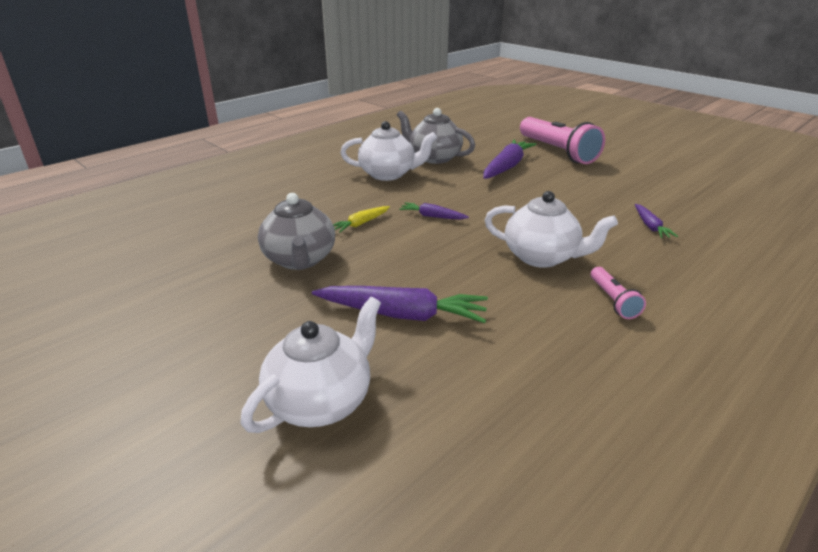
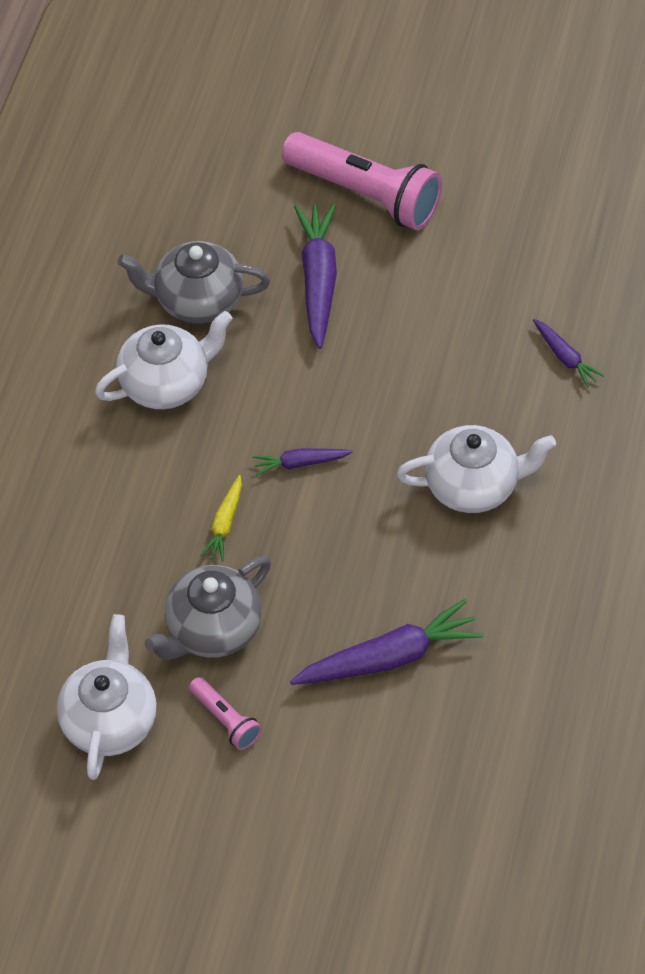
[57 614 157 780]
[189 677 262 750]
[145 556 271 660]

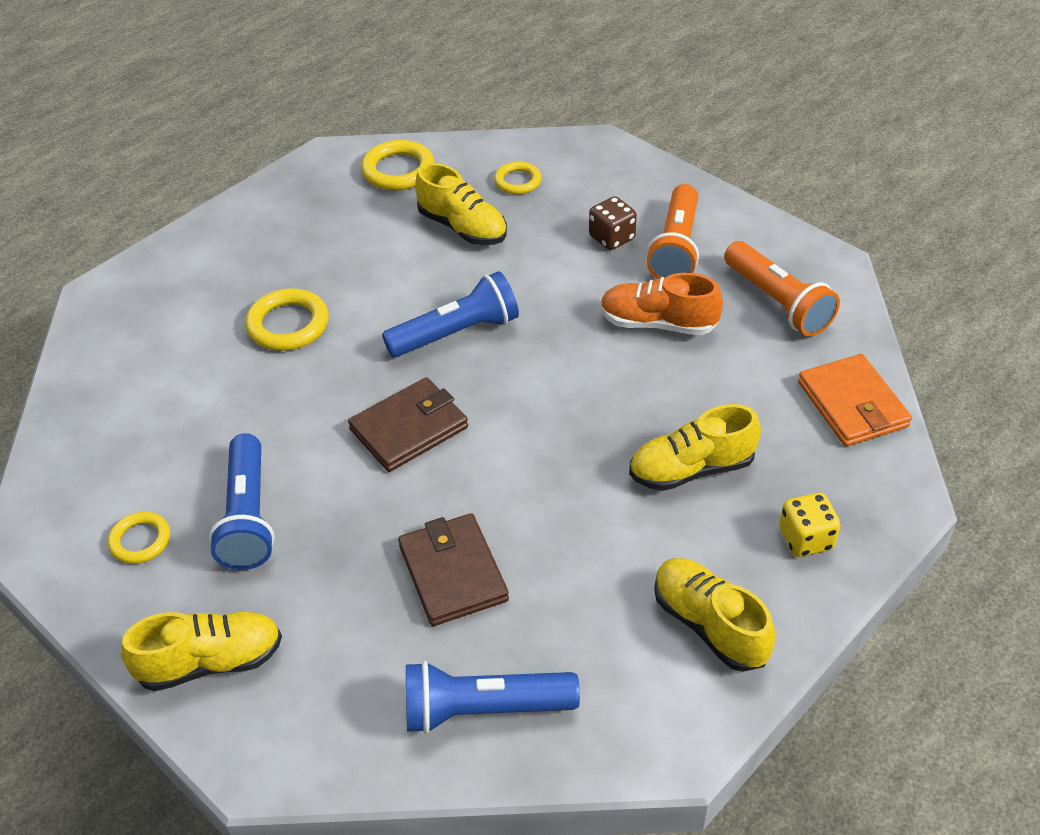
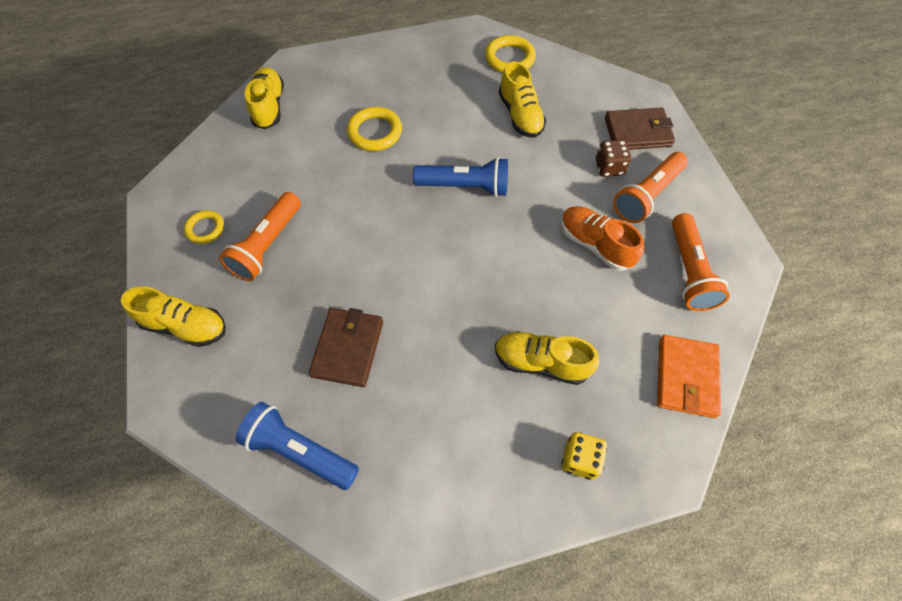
[494 162 541 194] (first image)
[605 107 675 150]
[245 67 284 129]
[219 192 301 281]

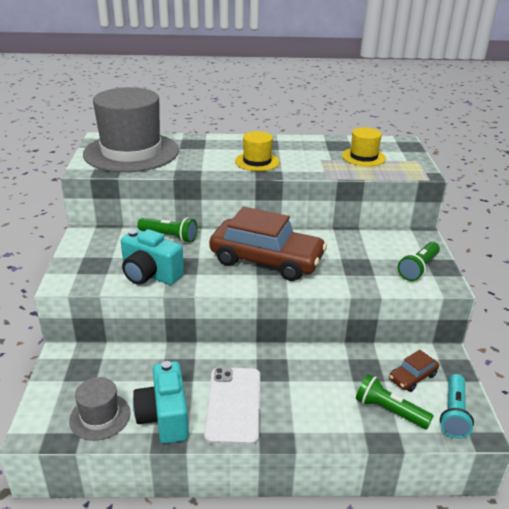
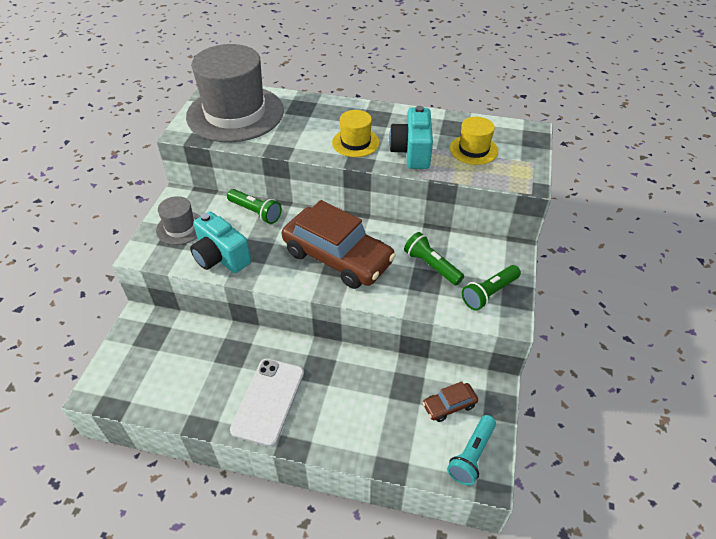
[156 196 201 245]
[389 106 433 169]
[404 232 464 285]

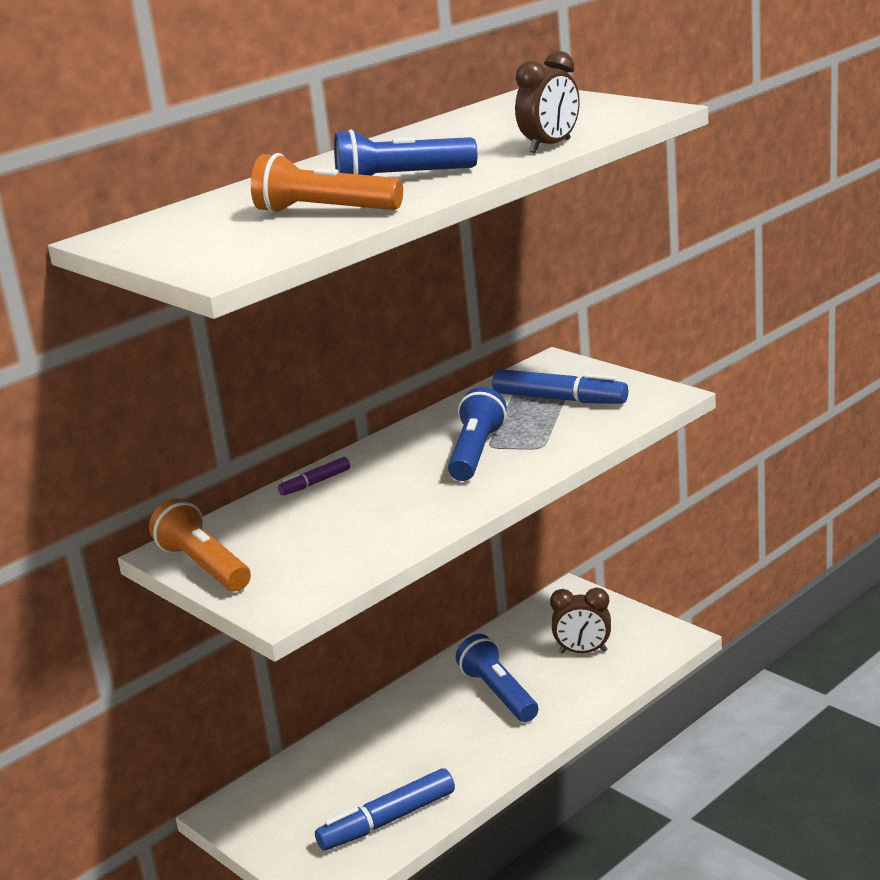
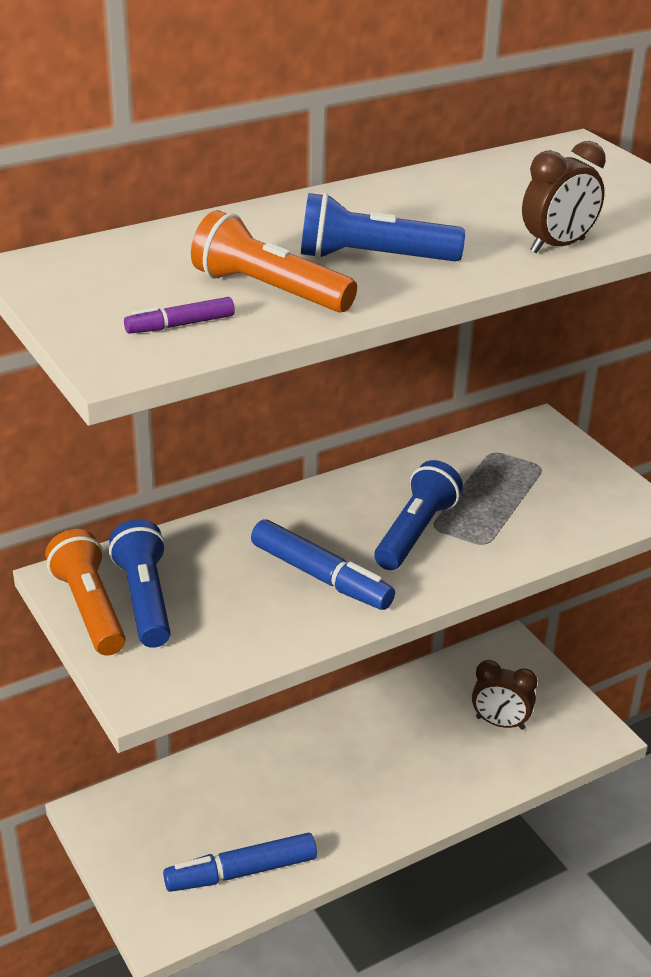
[124 297 235 334]
[109 519 171 648]
[251 519 395 610]

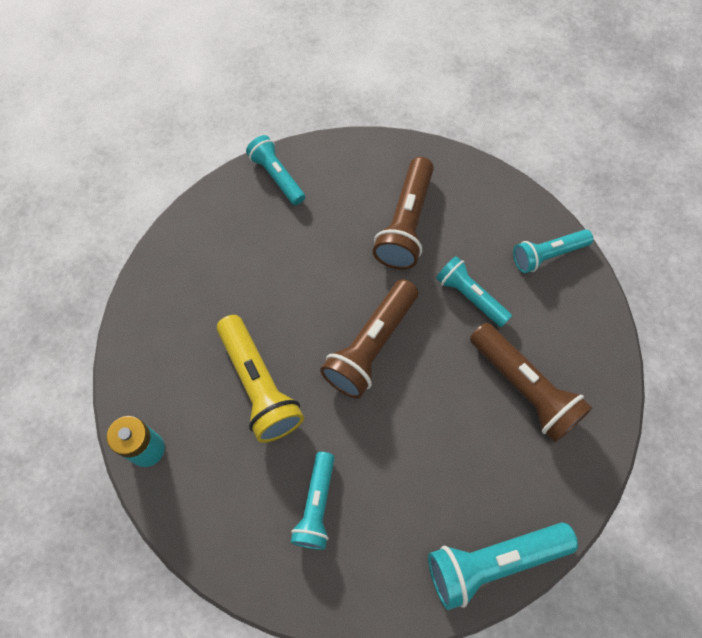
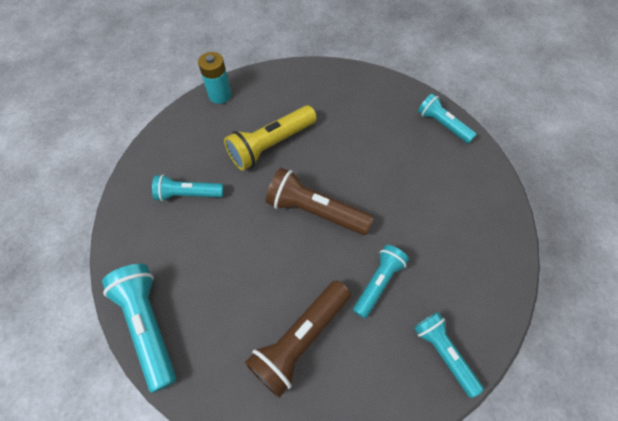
[373 157 434 270] (first image)
[418 93 477 144]

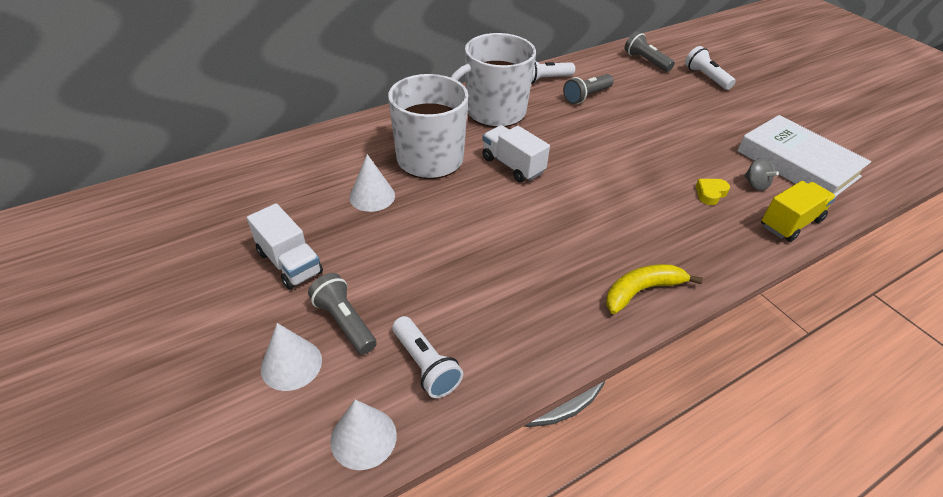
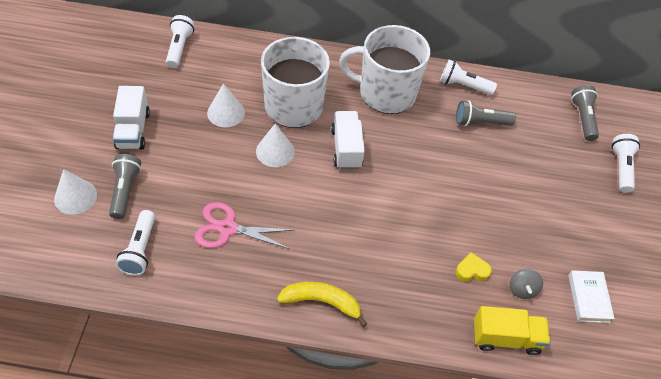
[166 15 195 68]
[194 202 293 249]
[256 123 295 167]
[568 270 615 323]

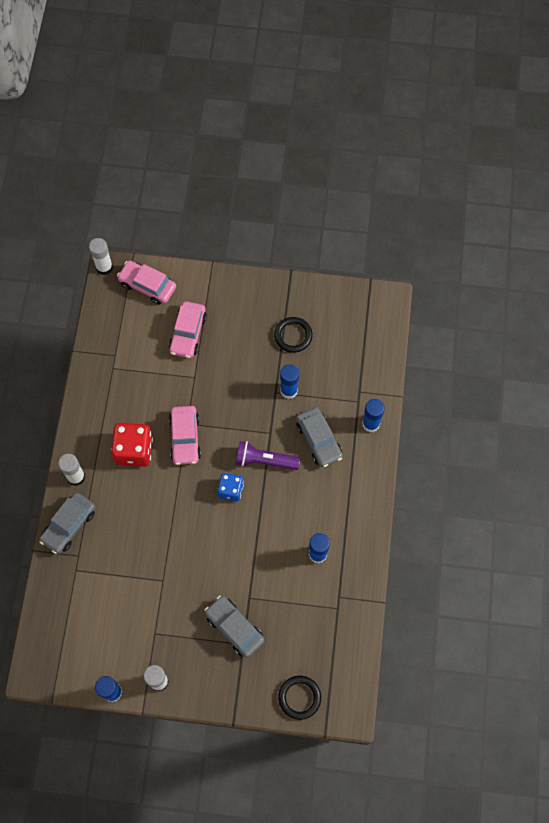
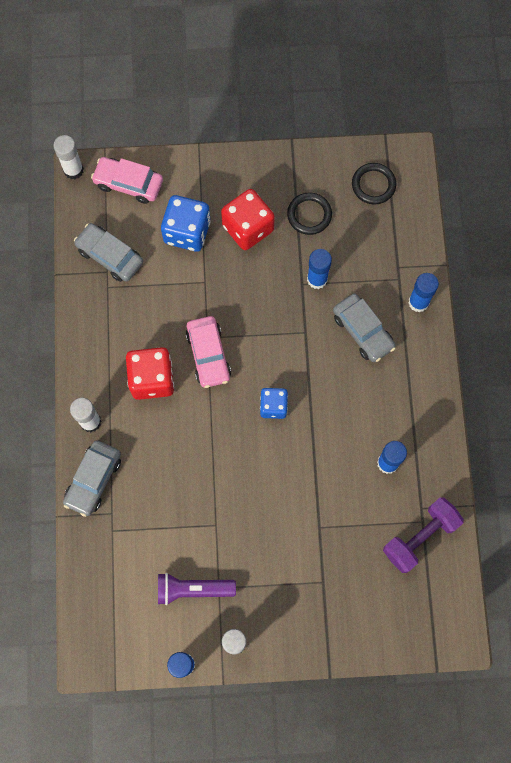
[221 189 275 250]
[383 497 464 573]
[74 223 143 282]
[158 573 236 605]
[352 163 396 204]
[161 195 211 252]

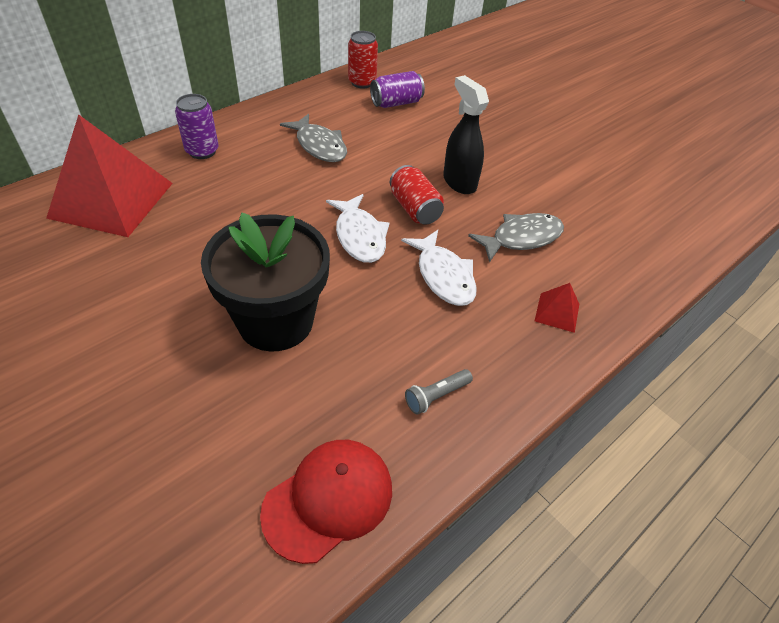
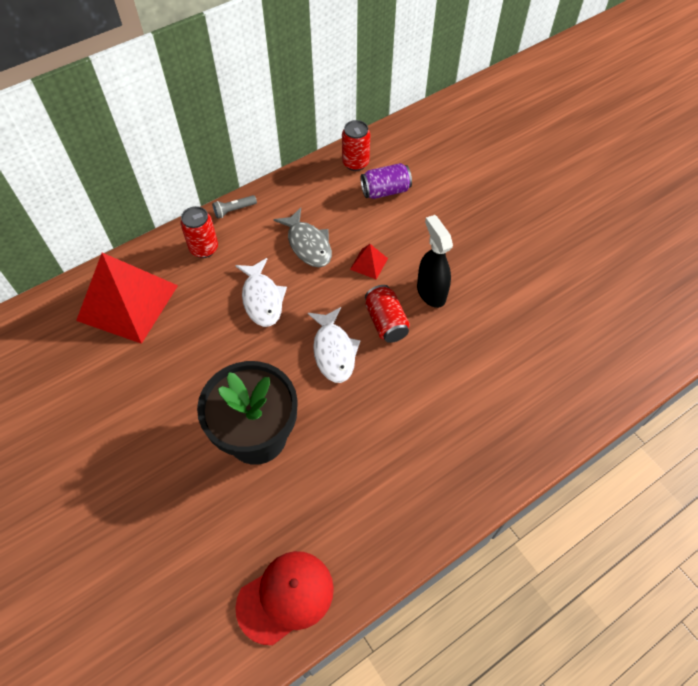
[468 213 564 263] (first image)
[235 258 287 327]
[212 195 257 219]
[350 244 388 280]
[180 206 218 258]

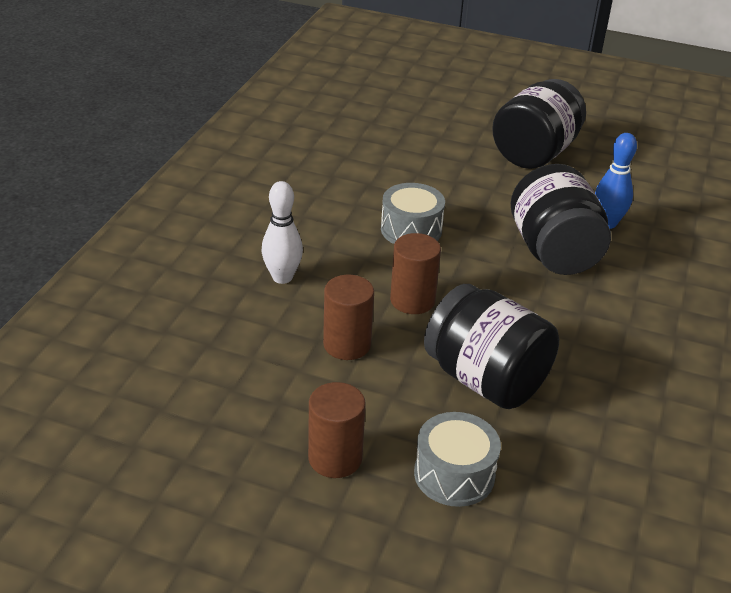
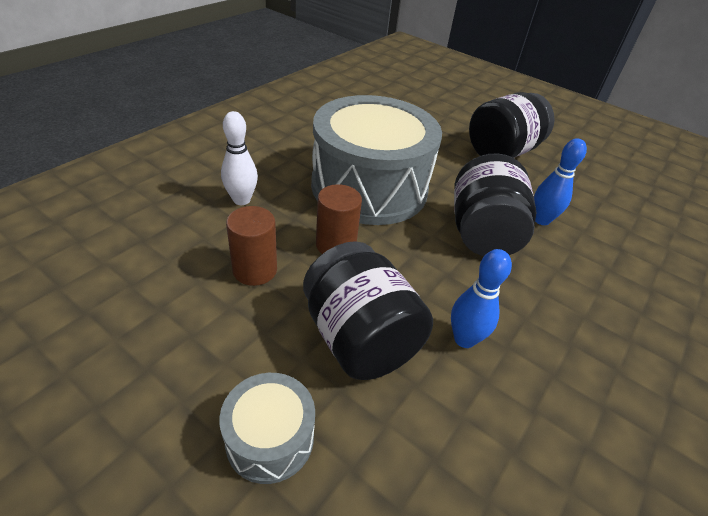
[308 382 366 478] (first image)
[451 249 512 348]
[311 95 442 225]

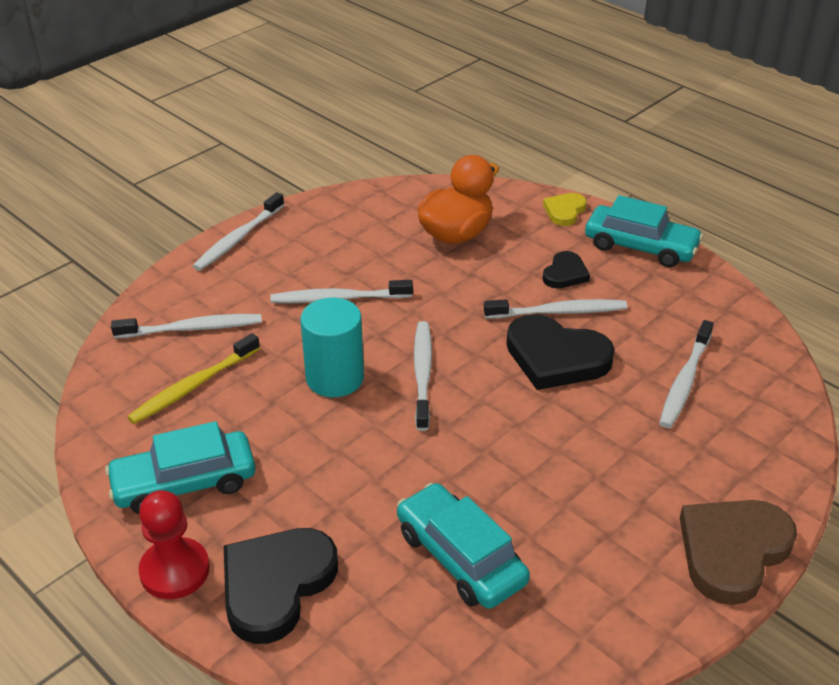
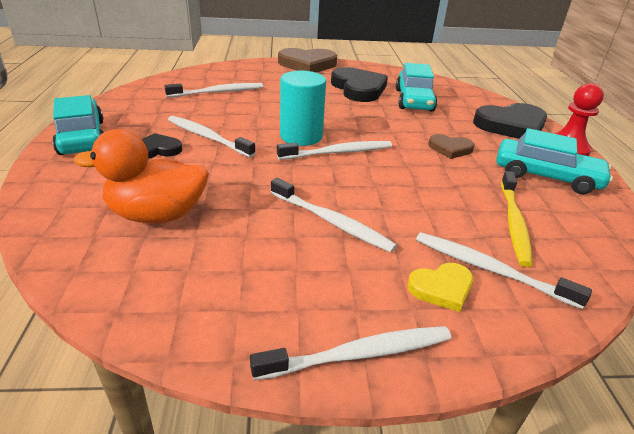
[428 134 475 159]
[280 71 326 146]
[331 67 388 102]
[407 263 473 312]
[501 171 532 267]
[277 141 392 160]

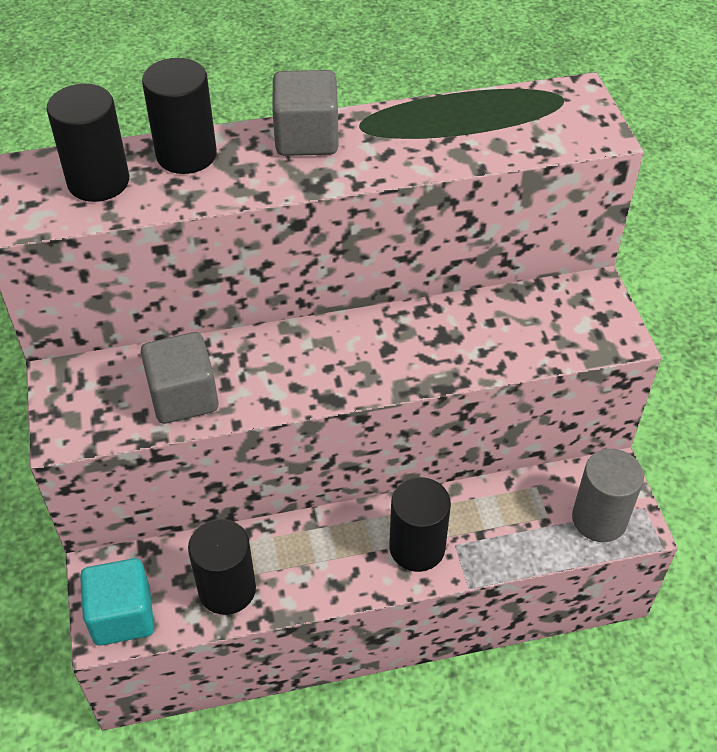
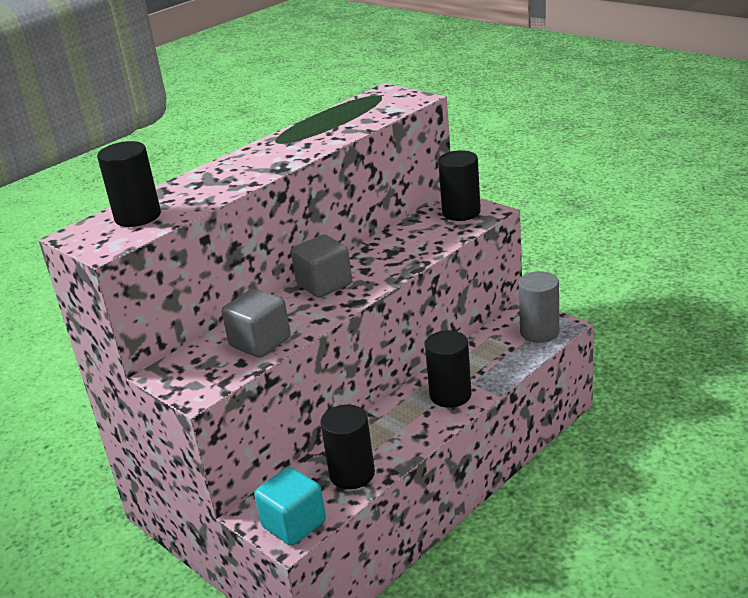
[438 150 481 221]
[291 234 352 298]

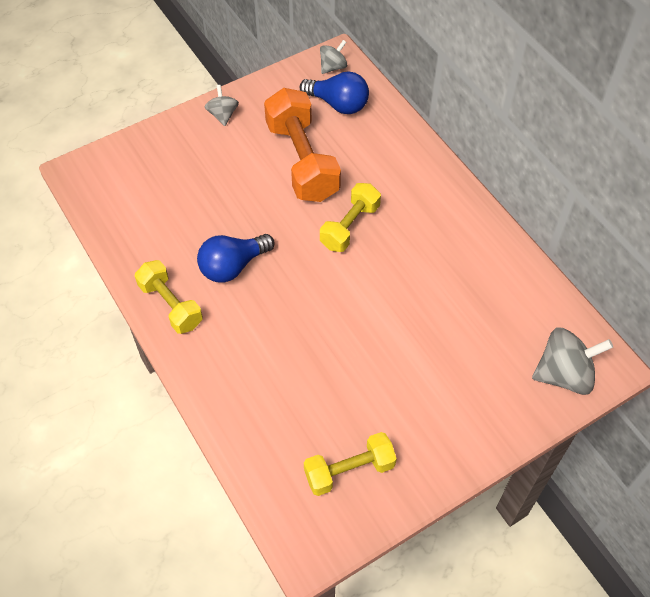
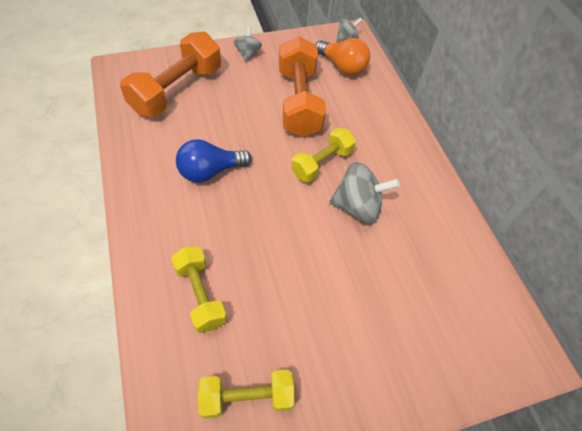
[120 31 221 117]
[171 246 227 333]
[329 162 400 224]
[316 38 370 75]

